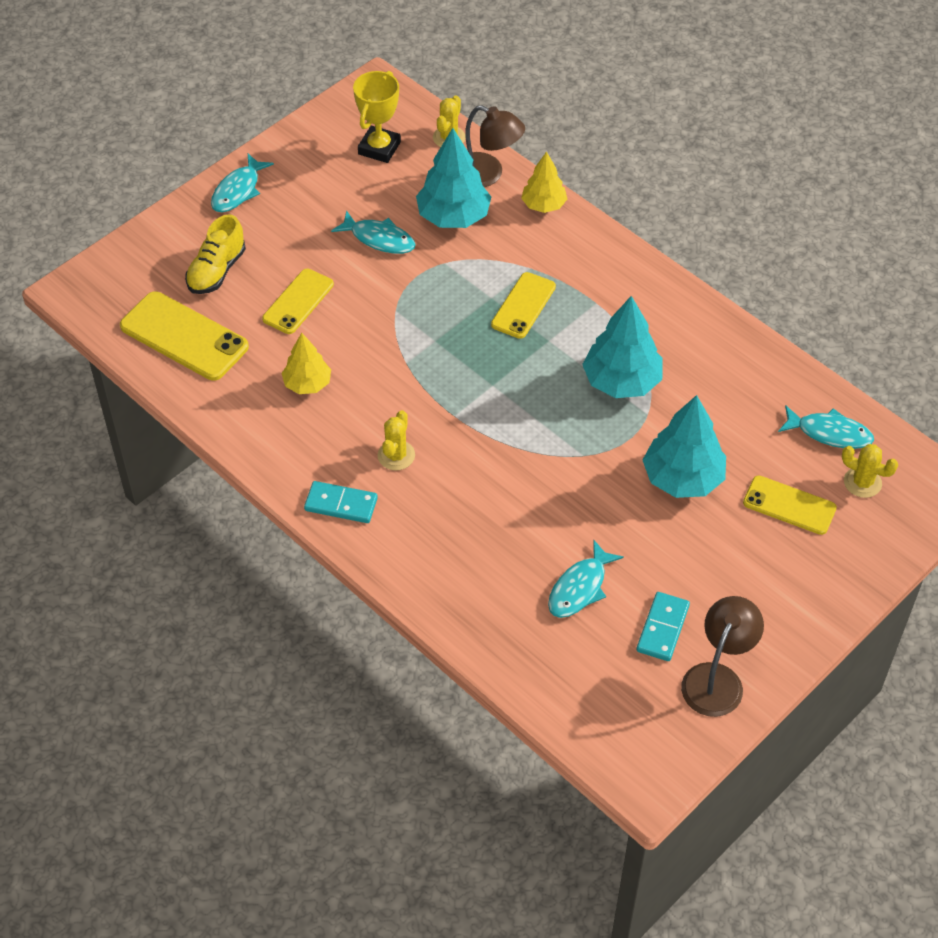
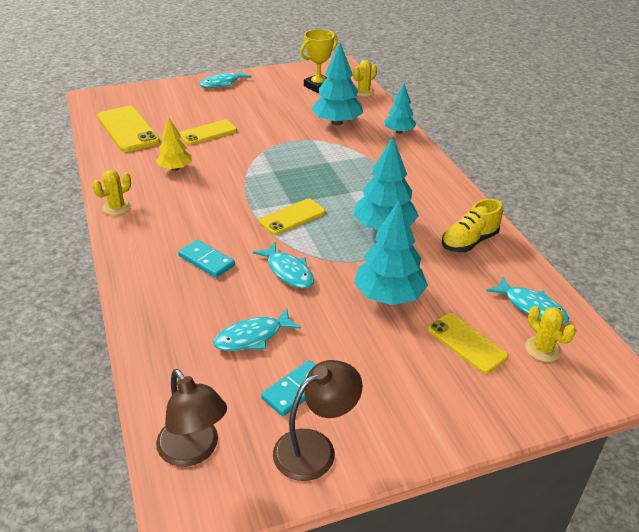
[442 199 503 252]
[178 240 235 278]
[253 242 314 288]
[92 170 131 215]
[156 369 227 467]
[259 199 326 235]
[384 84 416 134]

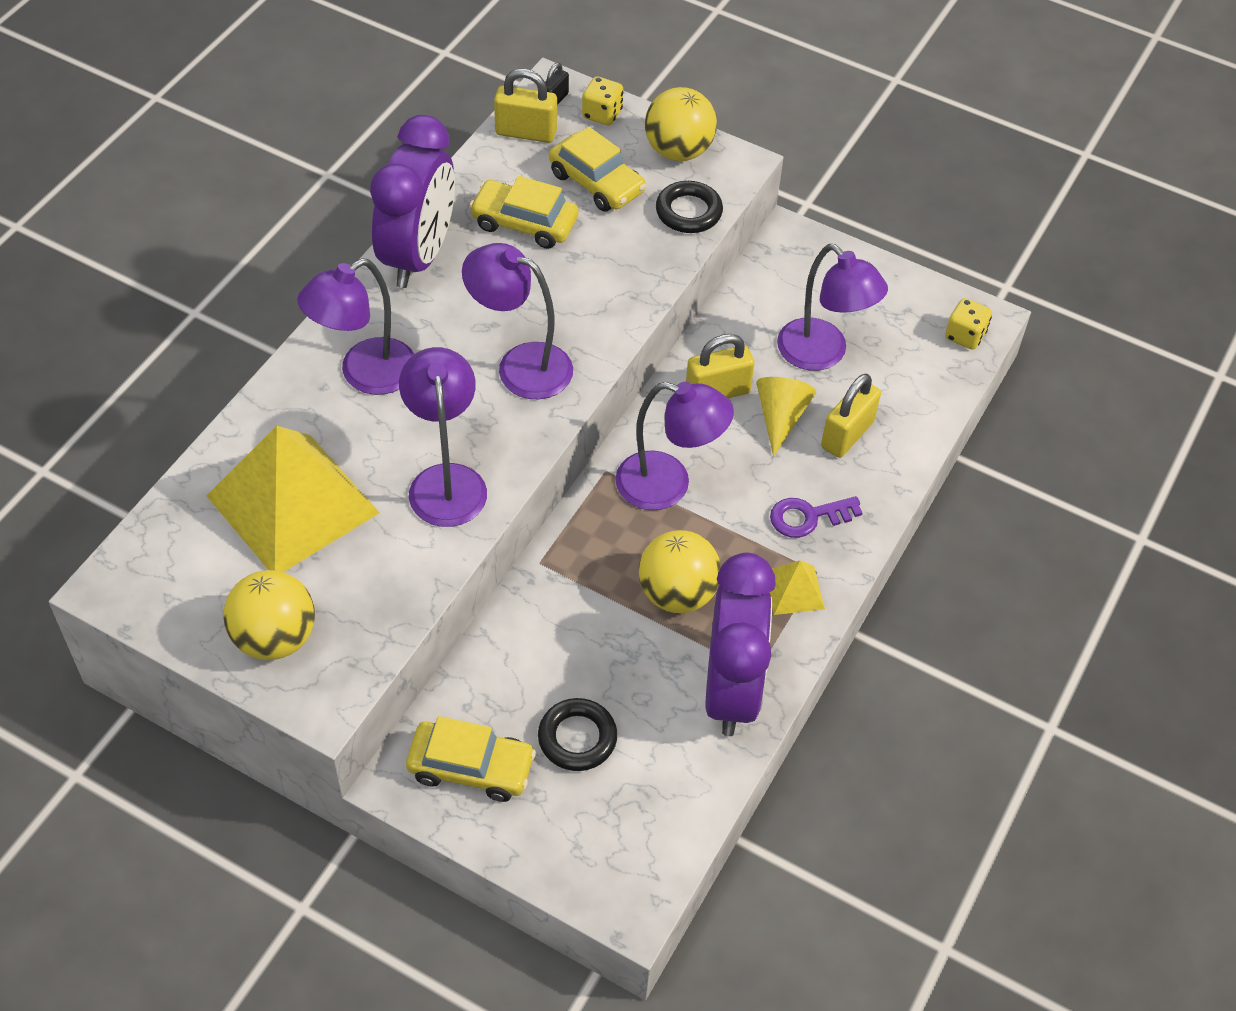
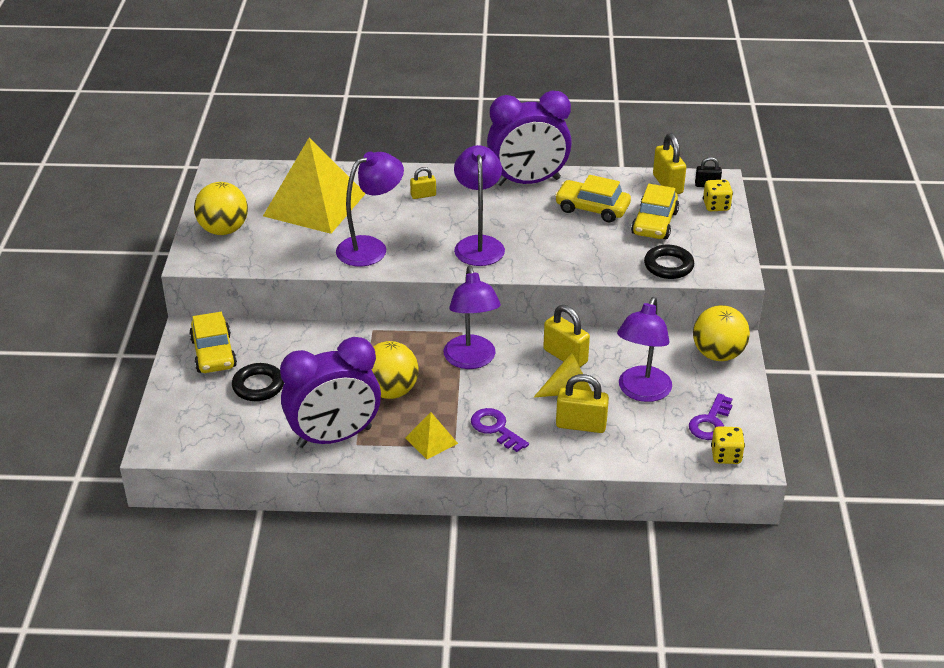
[689 393 732 440]
[693 305 750 361]
[410 167 436 199]
[555 175 631 222]

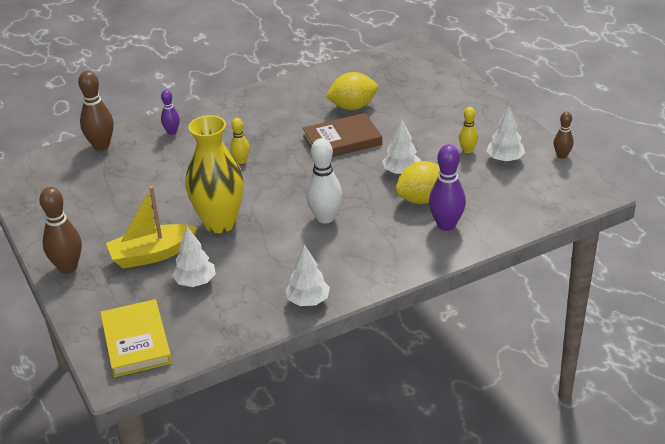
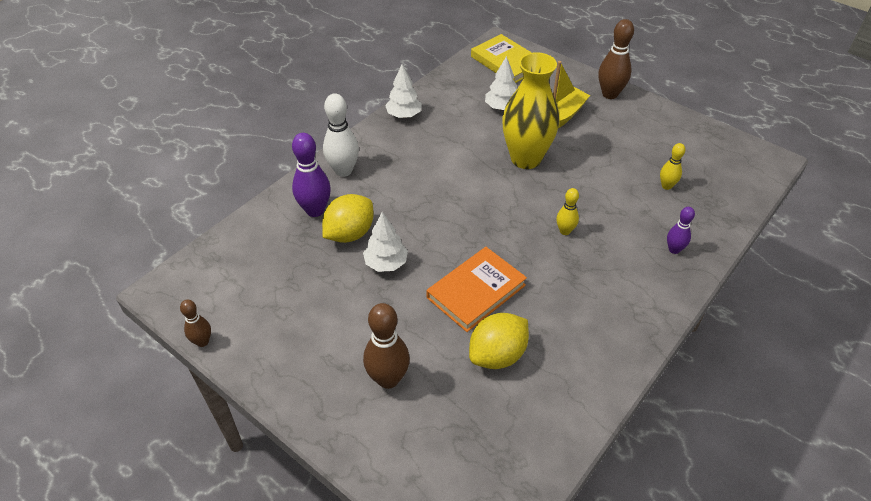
[486 106 525 162] (first image)
[363 303 410 389]
[323 93 359 177]
[660 143 685 190]
[427 247 527 332]

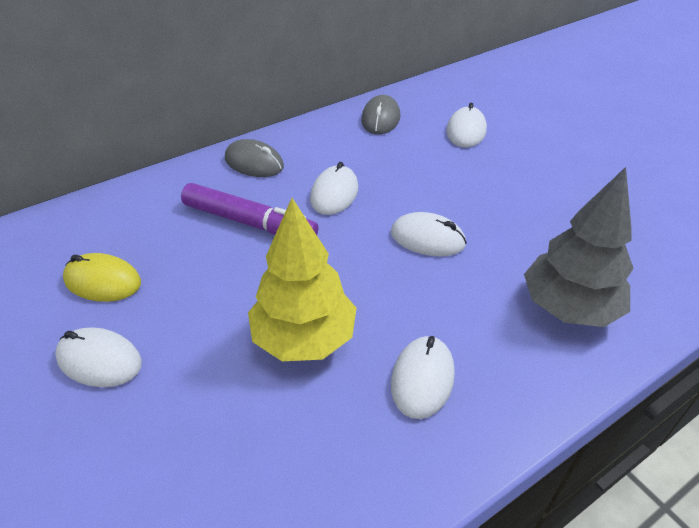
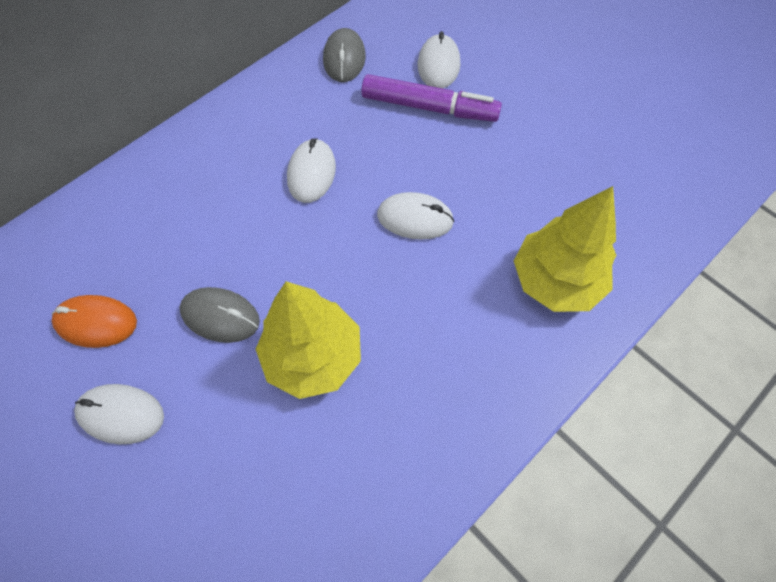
[391 336 455 419] (first image)
[362 74 502 122]
[180 287 260 343]
[52 295 137 348]
[514 186 616 312]

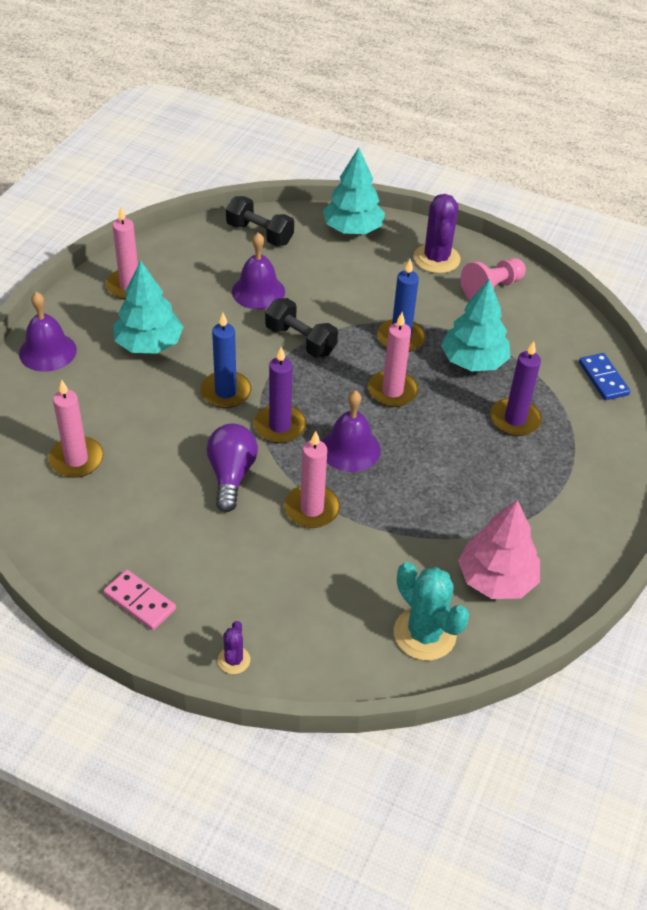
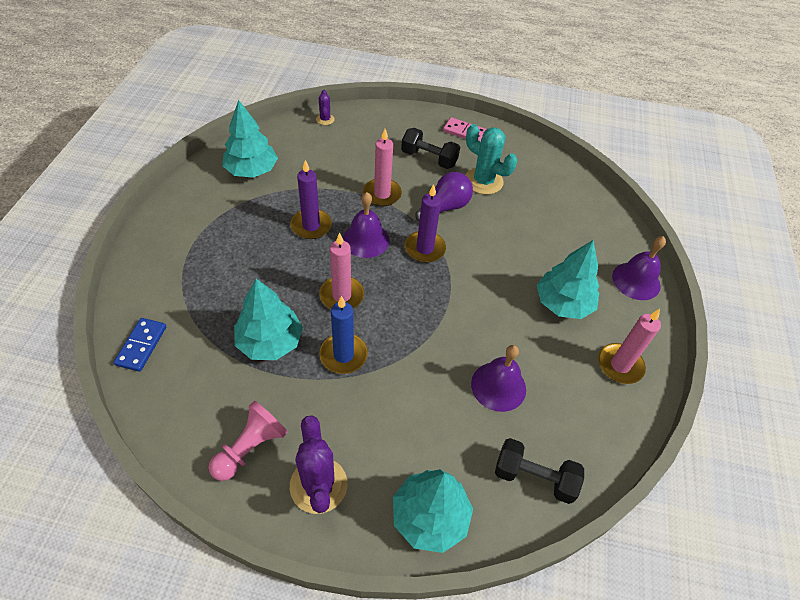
[48 380 104 478] (first image)
[200 313 251 408] (first image)
[316 90 335 125]
[401 128 460 169]
[466 124 517 195]
[290 160 332 239]
[222 100 278 178]
[416 172 473 222]
[114 318 166 372]

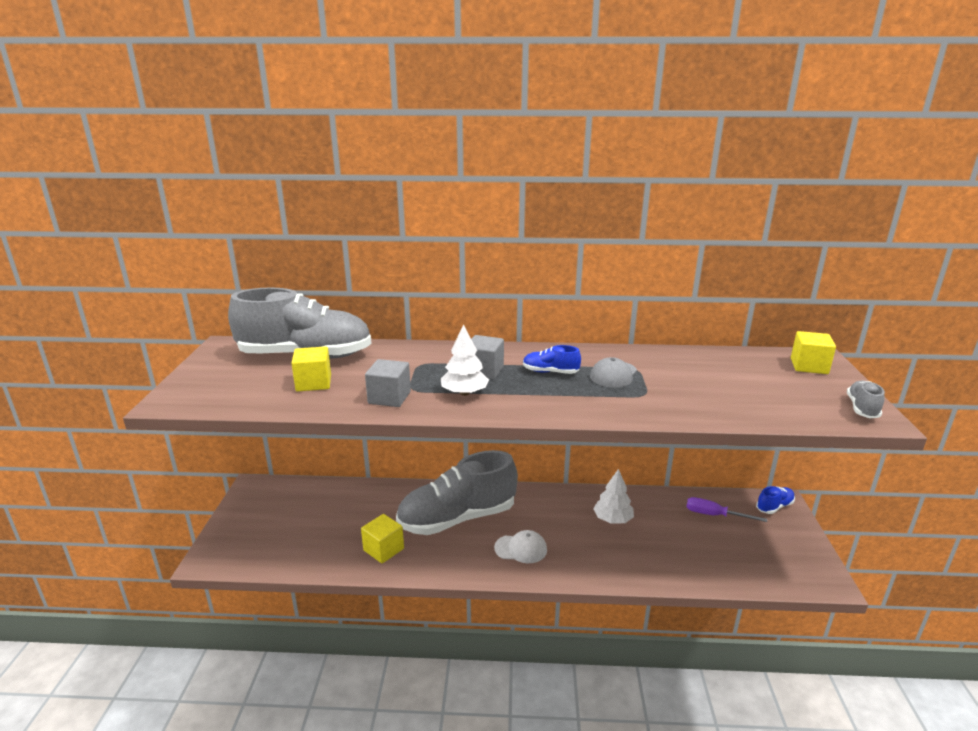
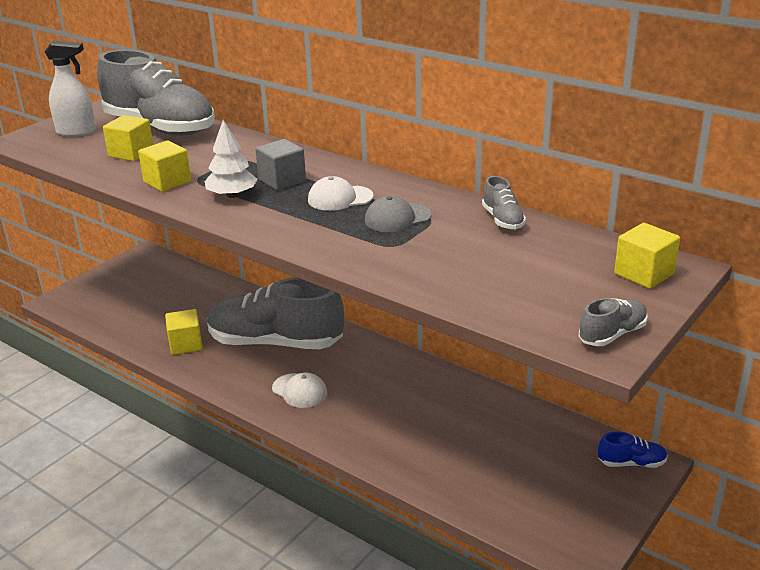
[593 469 634 524] (first image)
[686 497 767 522] (first image)
[44 40 96 137]
[482 176 526 230]
[308 176 374 211]
[138 140 191 192]

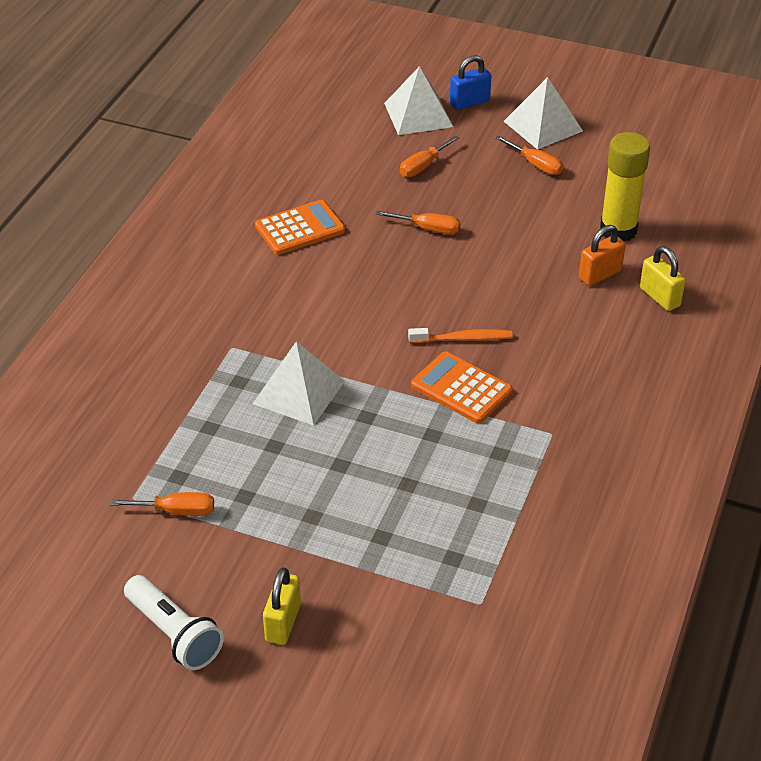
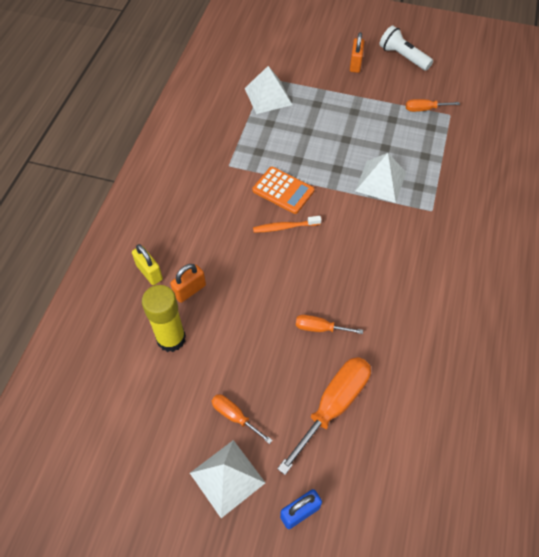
[255 200 345 255] (first image)
[245 66 292 114]
[350 32 365 73]
[277 357 371 475]

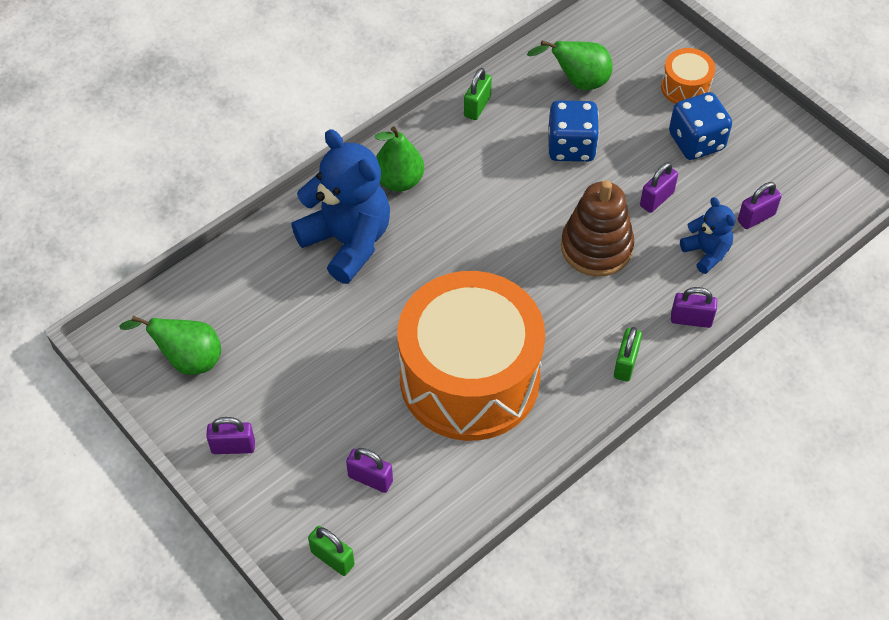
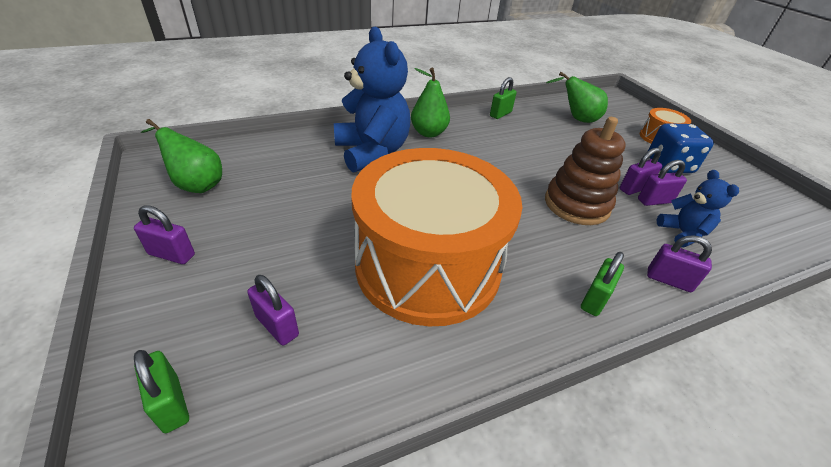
[548 100 599 162] (first image)
[638 160 687 206]

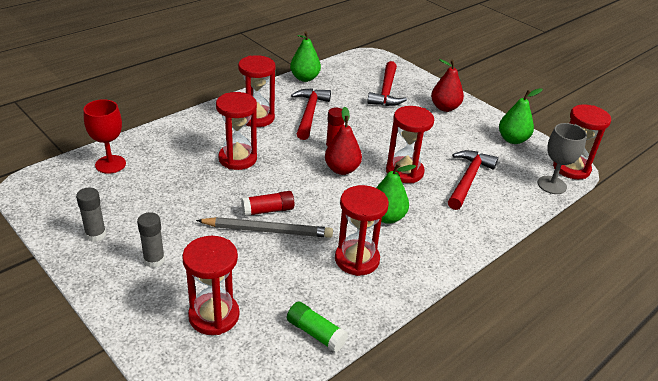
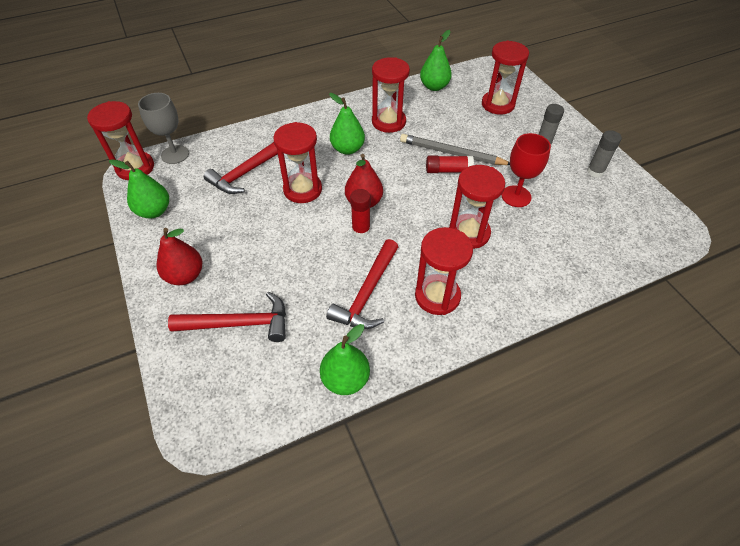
[502 133 551 207]
[420 30 452 91]
[168 292 286 342]

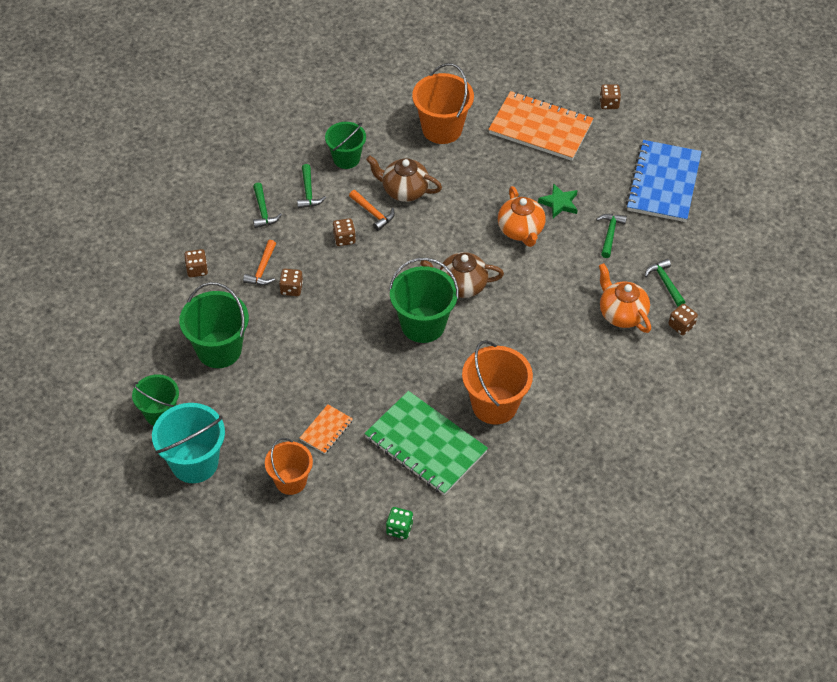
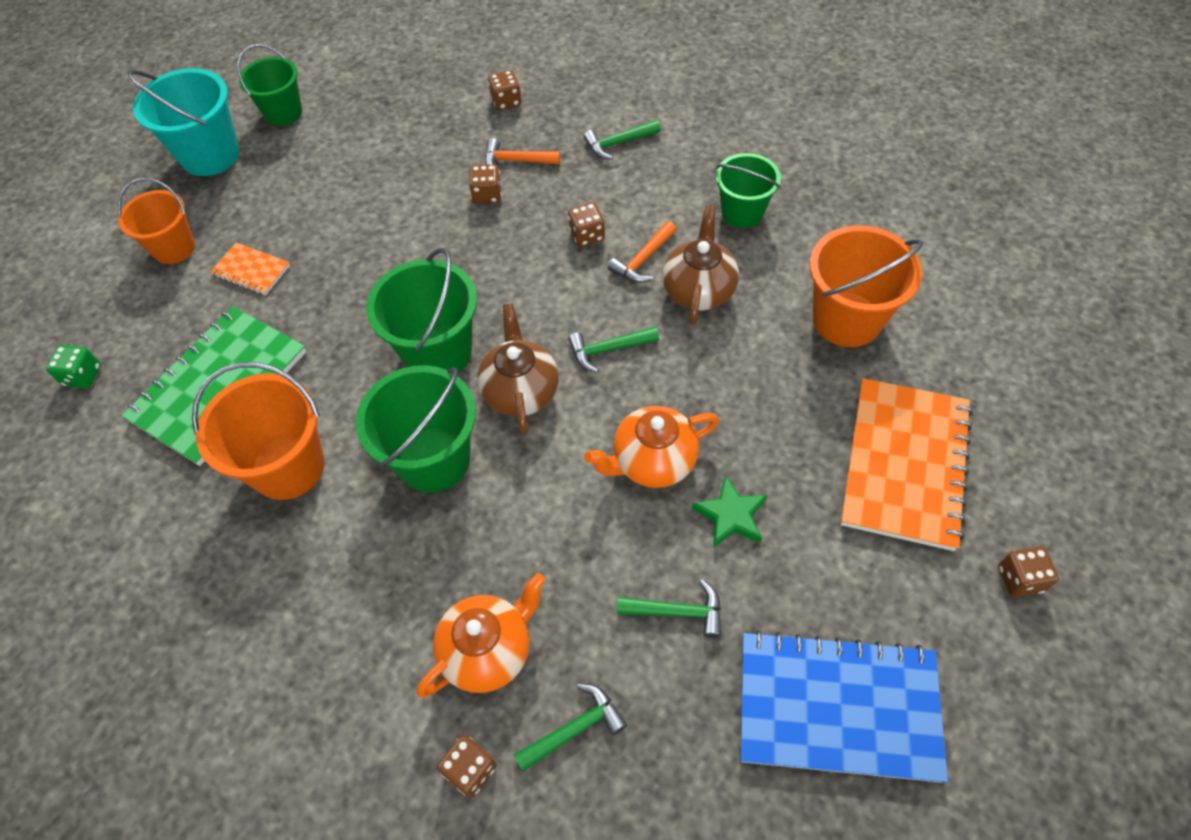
[356 365 476 492]
[568 327 659 373]

